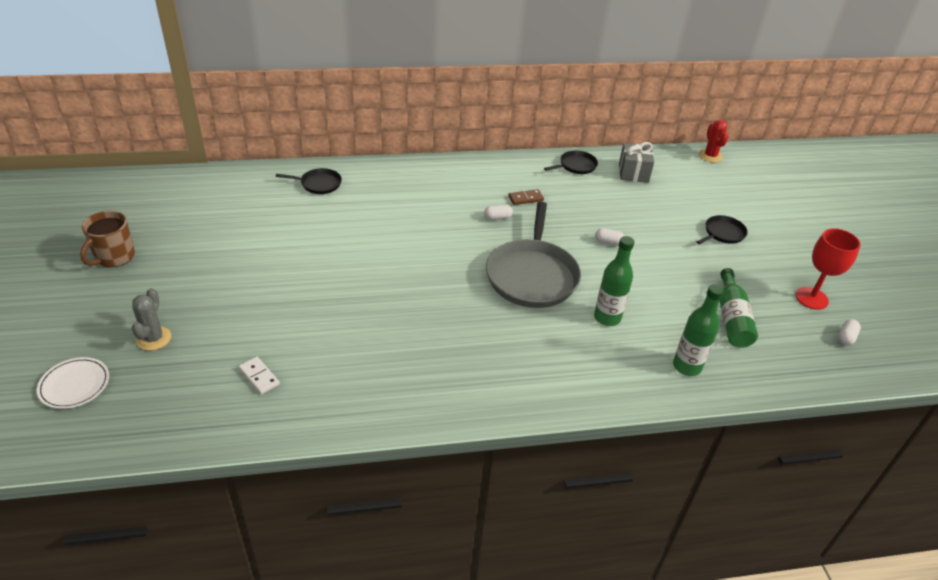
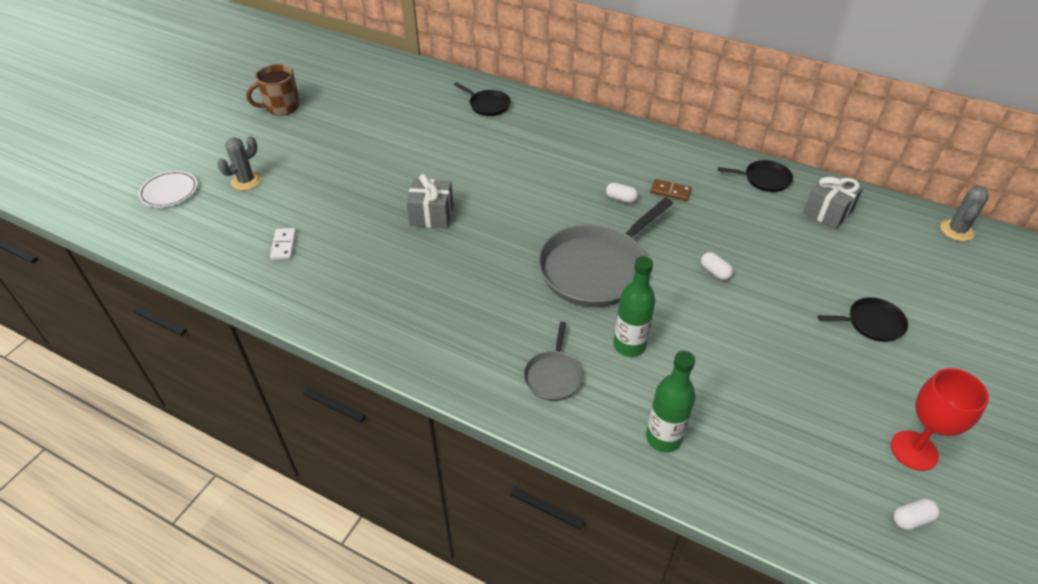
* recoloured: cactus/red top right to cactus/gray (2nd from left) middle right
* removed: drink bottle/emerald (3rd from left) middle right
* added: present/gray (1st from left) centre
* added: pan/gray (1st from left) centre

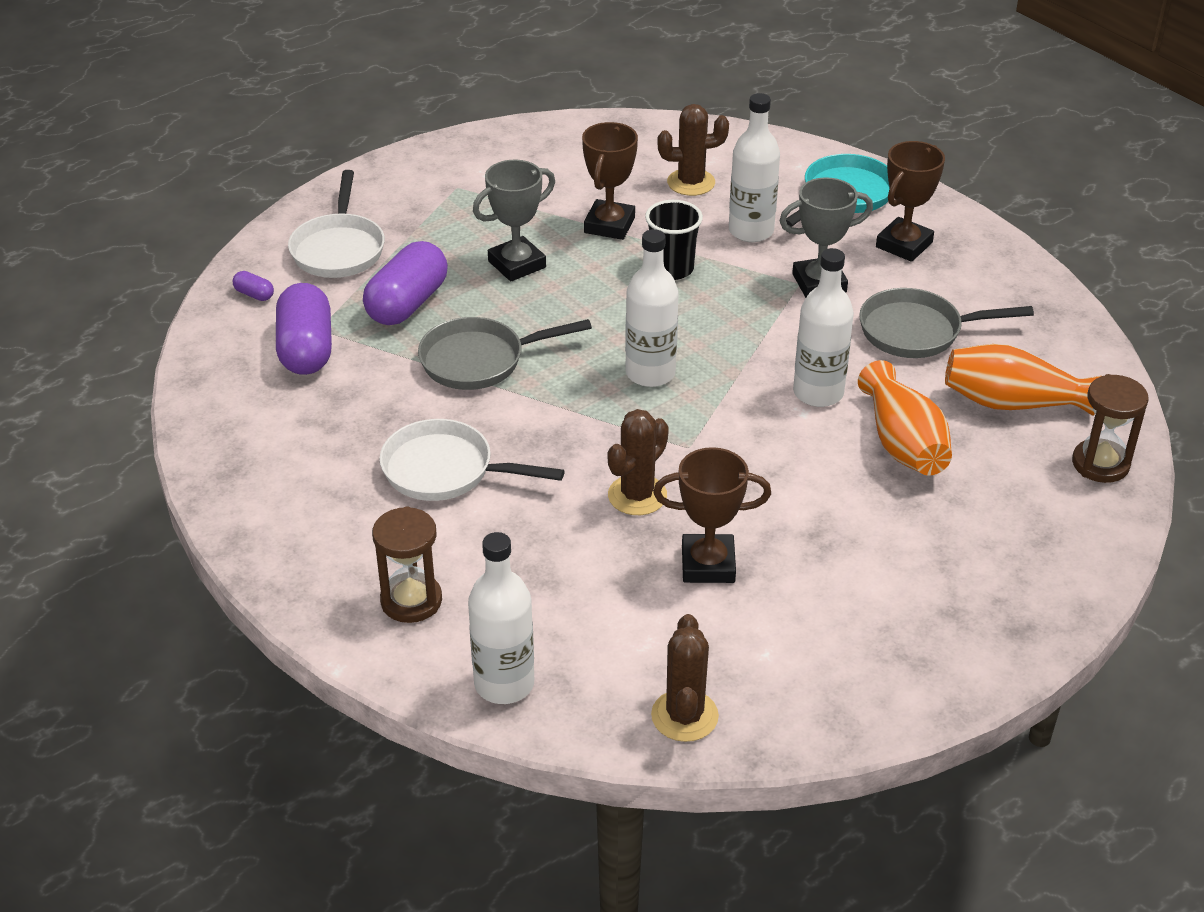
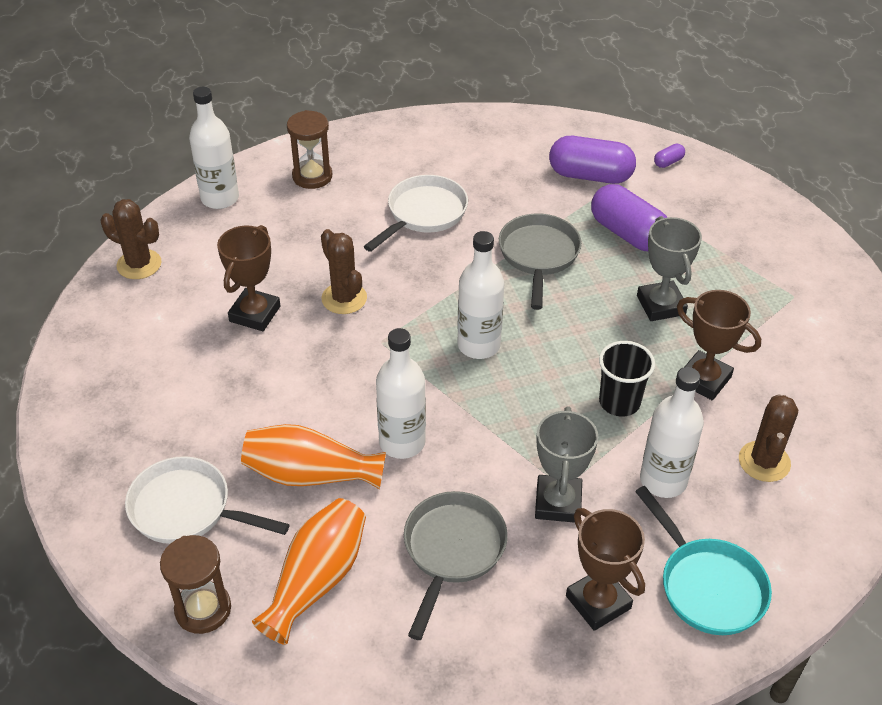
* moved: pan/pure white (1st from left) top left to bottom left

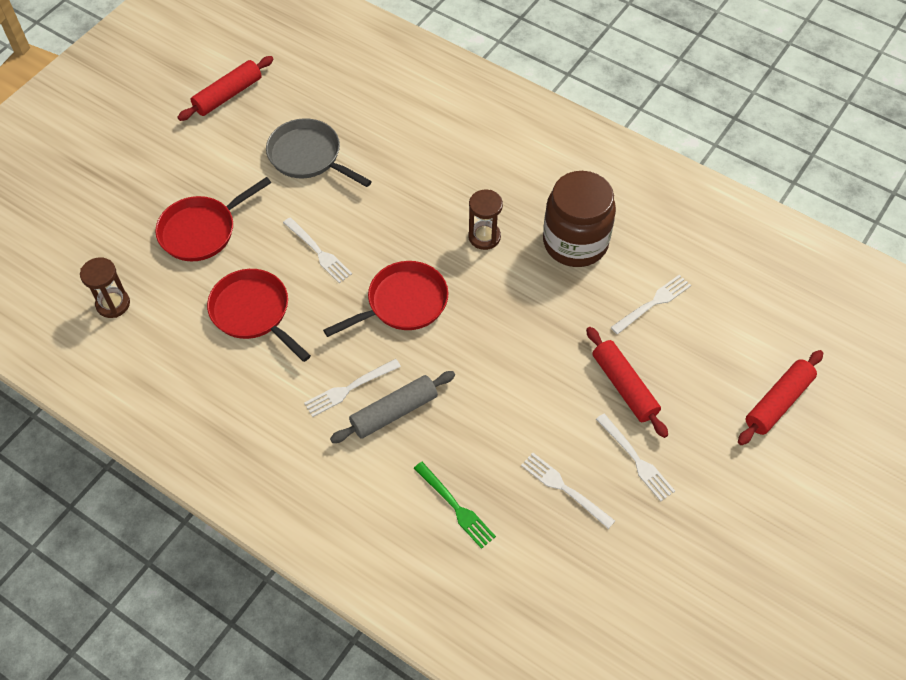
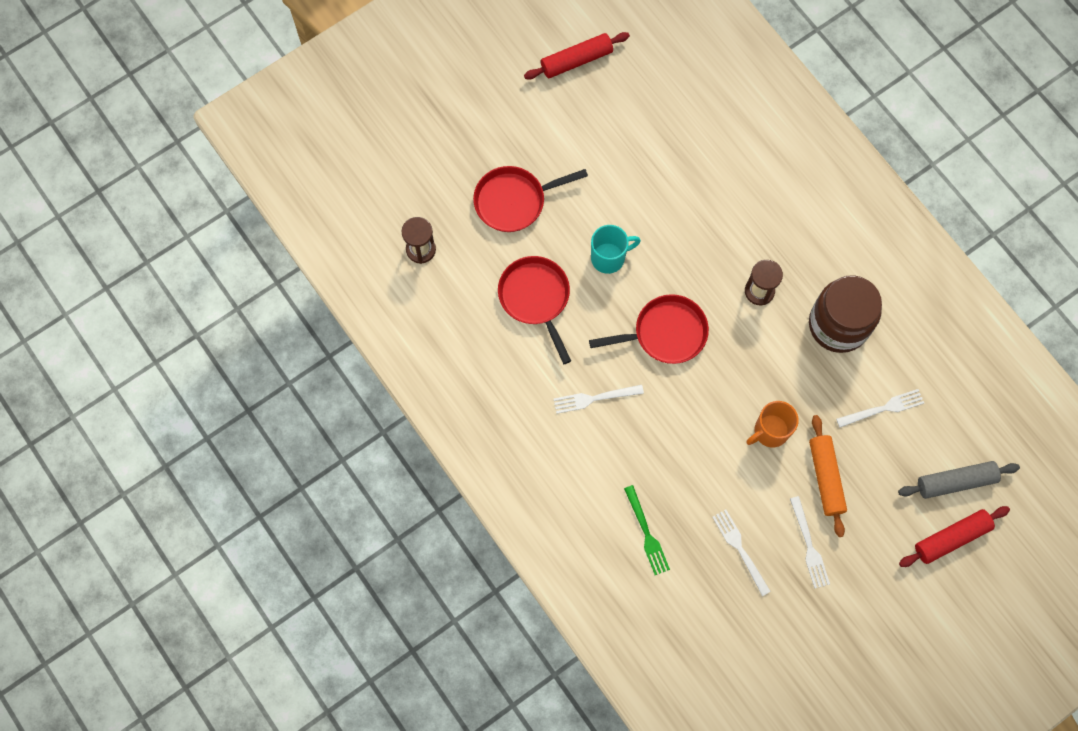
* removed: pan/gray top centre
* replaced: fork/pure white (1st from left) centre to mug/teal centre
* moved: pastry roller/gray centre to middle right
* recoloured: pastry roller/red (2nd from left) middle right to pastry roller/bright orange middle right
* added: mug/bright orange middle right

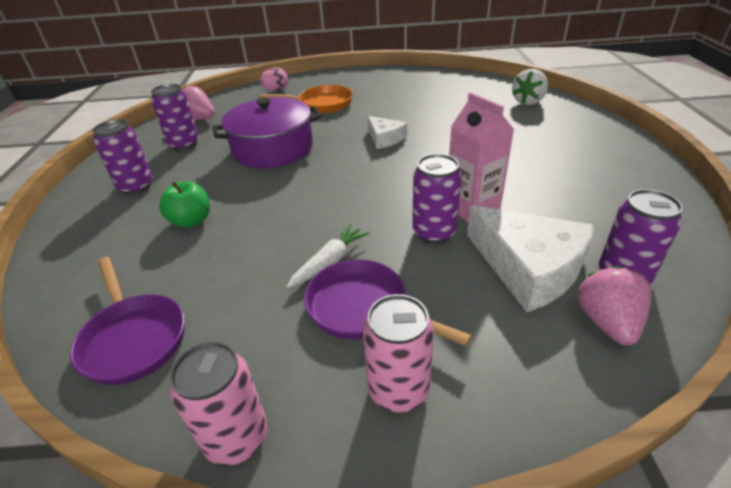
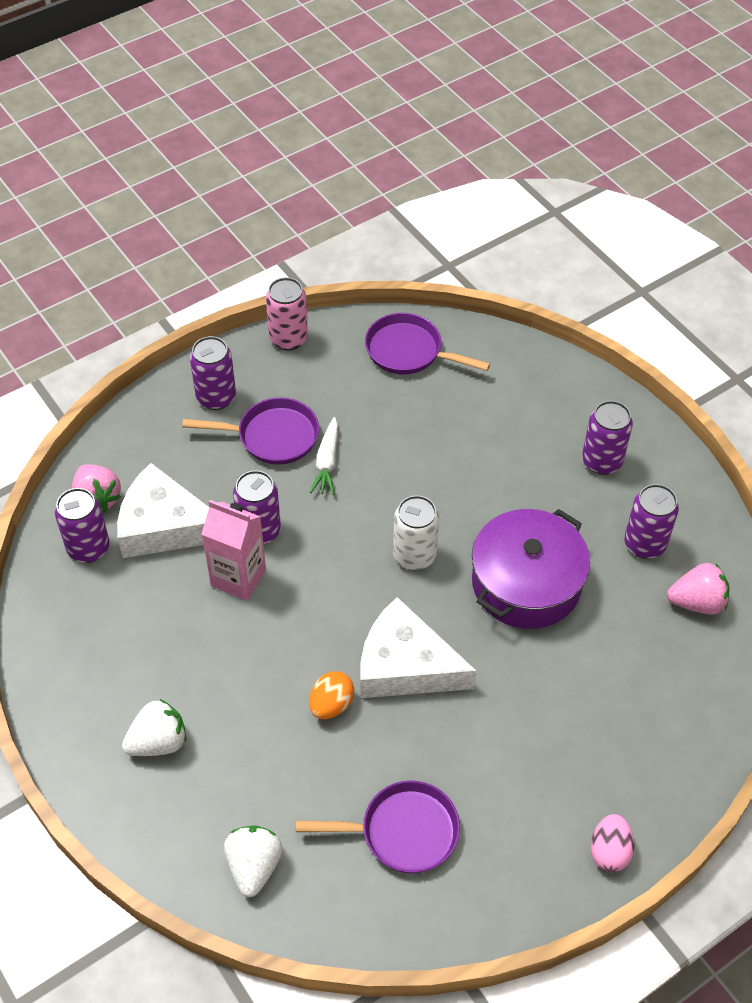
* removed: apple/emerald middle left
* moved: egg shape/pink top centre to bottom right
* removed: pan/bright orange top centre
* recoloured: soda can/pink (2nd from left) bottom centre to soda can/violet (2nd from left) middle left
* resized: cheese wedge/pure white (1st from left in the first image) top centre = centre x1.81
* added: berry/pure white (1st from left) bottom left
* added: pan/violet (2nd from left) bottom centre
* added: egg shape/bright orange bottom centre
* added: soda can/pure white centre

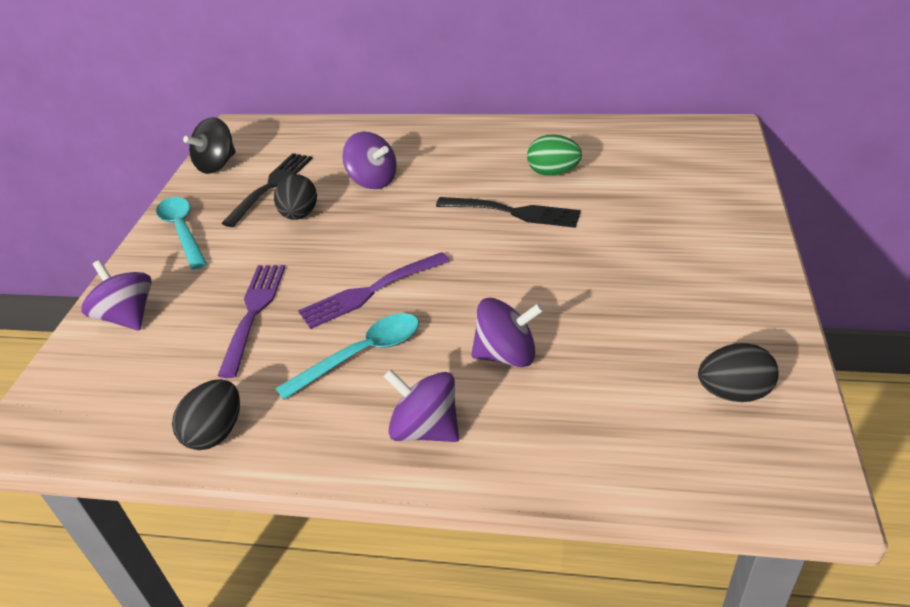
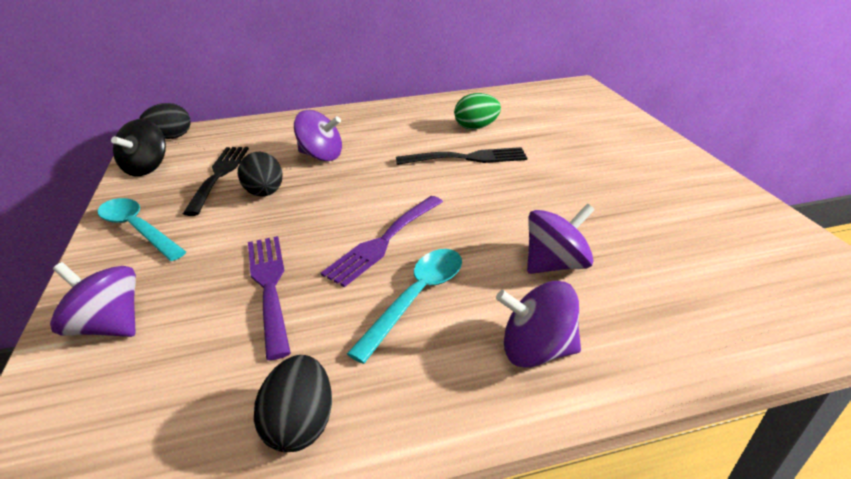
* moved: egg shape/ebony (3rd from left in the first image) middle right to egg shape/ebony (1st from left) top left

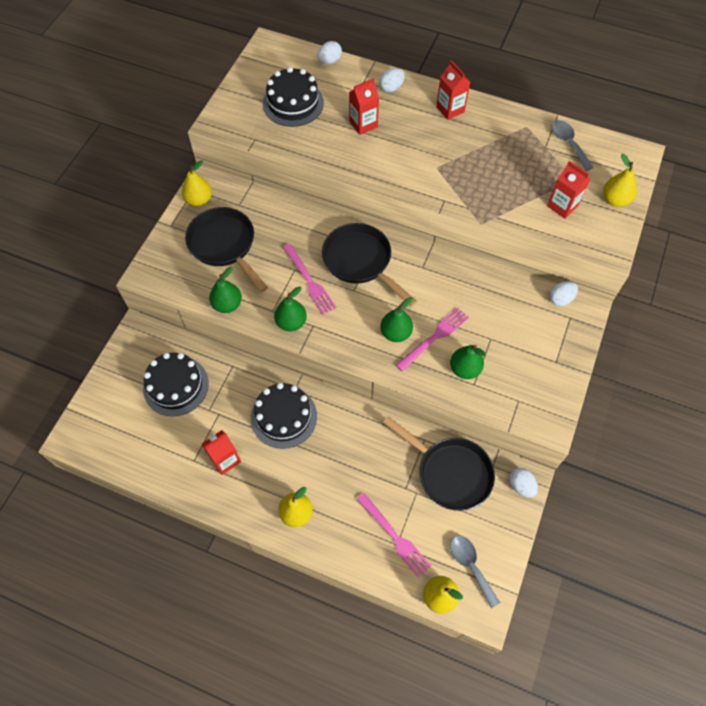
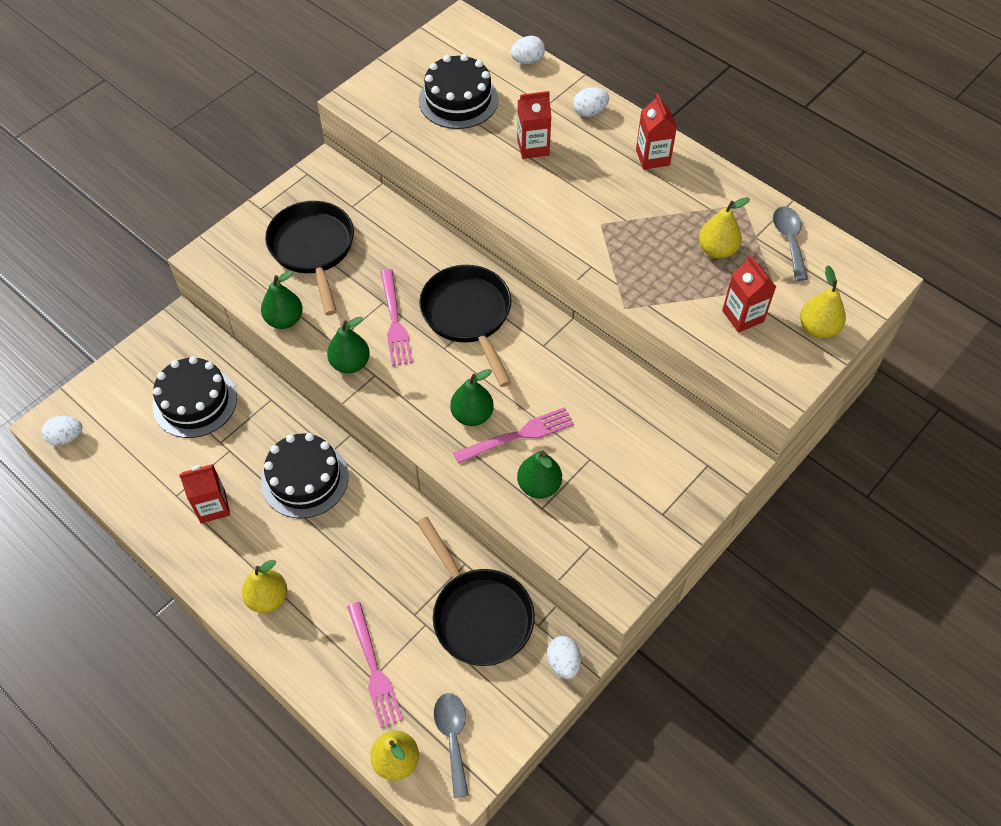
* moved: pear/golden (1st from left in the first image) top left to pear/golden (3rd from left) top right
* moved: egg shape/pure white (4th from left in the first image) middle right to egg shape/pure white (1st from left) middle left

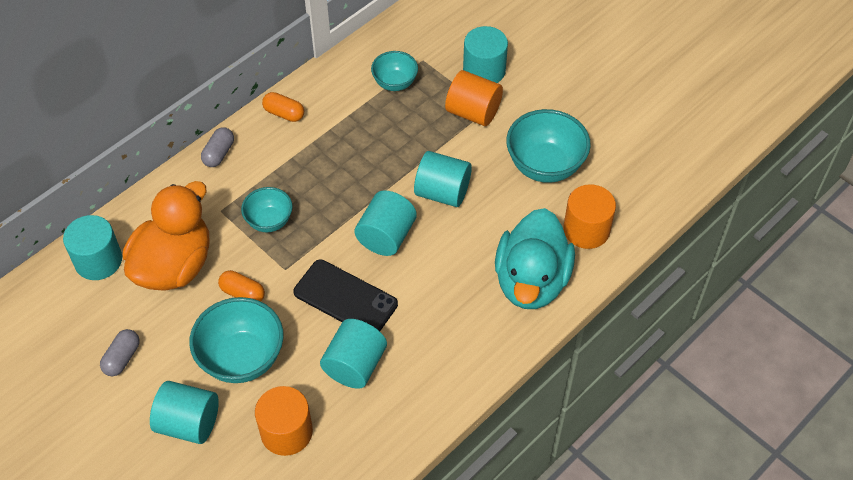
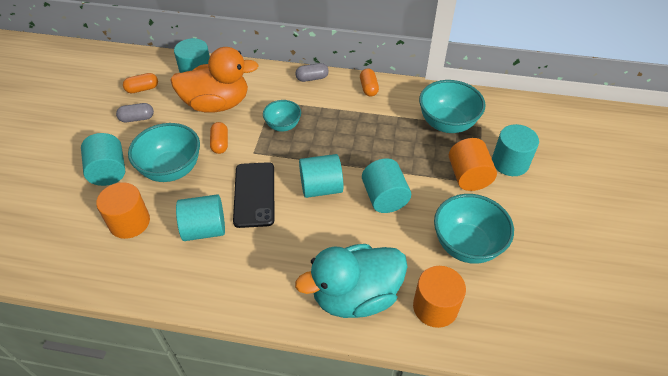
* resized: deep dish/teal (3rd from left) top centre = top right x1.68
* added: pill/bright orange (1st from left) top left

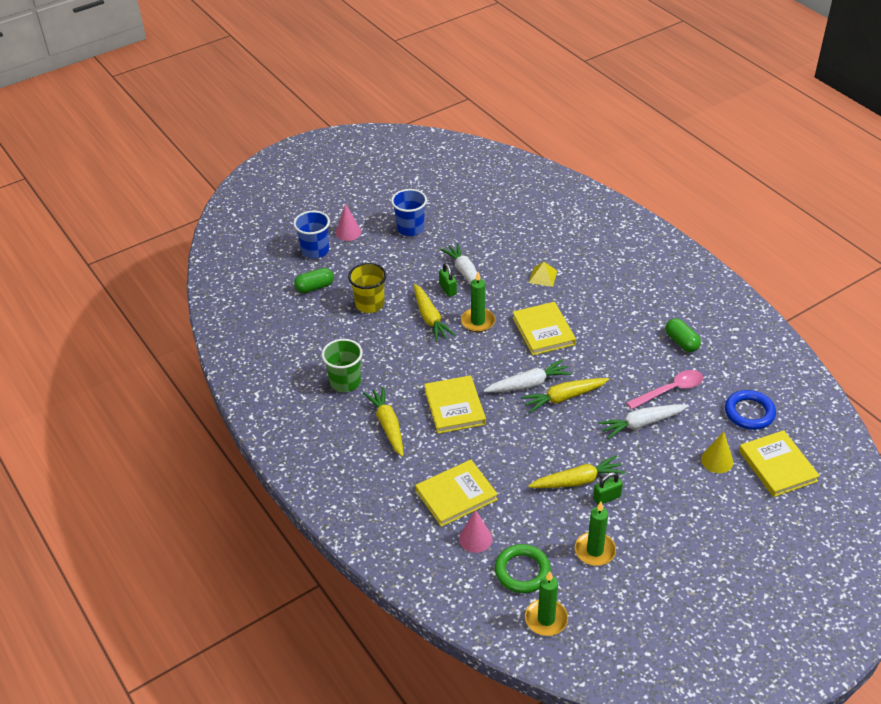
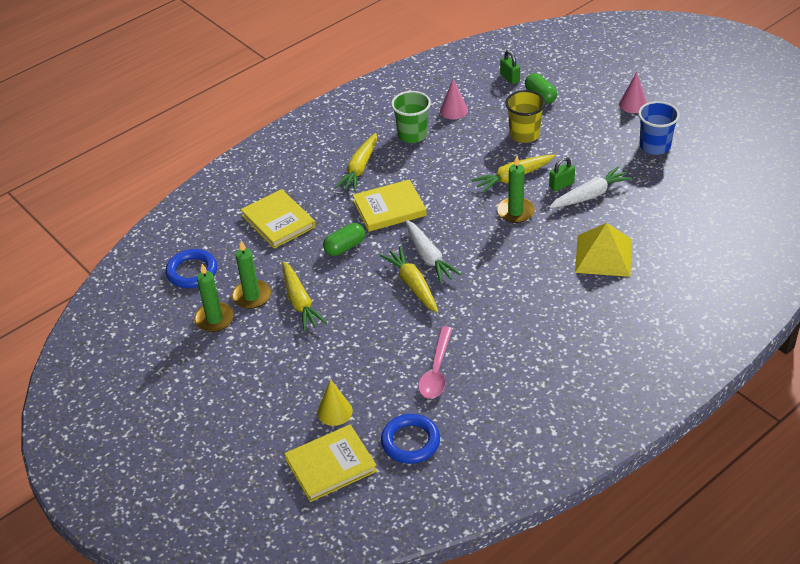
* removed: beaker/cobalt (1st from left) centre
* turned: carrot/golden (1st from left in the first image) centre = top centre 135 degrees clockwise
* moved: cone shape/pink (2nd from left in the first image) bottom centre to cone shape/pink (1st from left) top centre
* recoloured: hoop/emerald bottom centre to hoop/cobalt (1st from left) middle left
* removed: hardback/golden (3rd from left) centre
* moved: candle/emerald (2nd from left) bottom centre to middle left
* resized: pyramid/golden centre = middle right x1.87
* moved: padlock/emerald (2nd from left in the first image) bottom right to padlock/emerald (1st from left) top centre
* removed: carrot/pure white (3rd from left) middle right
* turned: tablespoon/pink middle right = centre 45 degrees clockwise
* moved: pill/emerald (2nd from left in the first image) middle right to pill/emerald (1st from left) centre

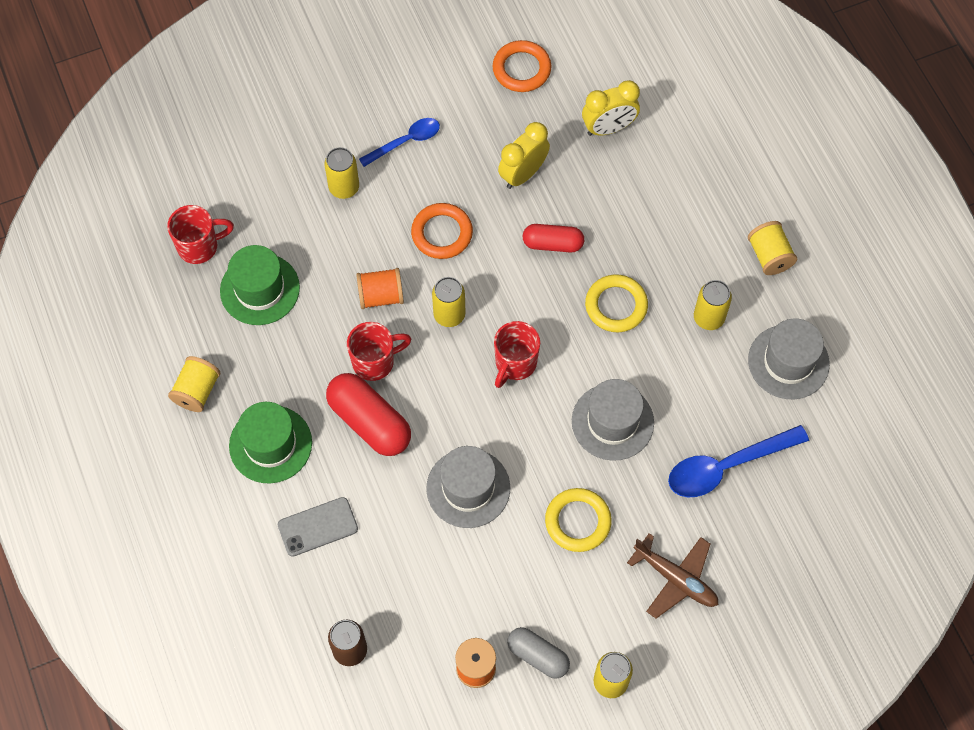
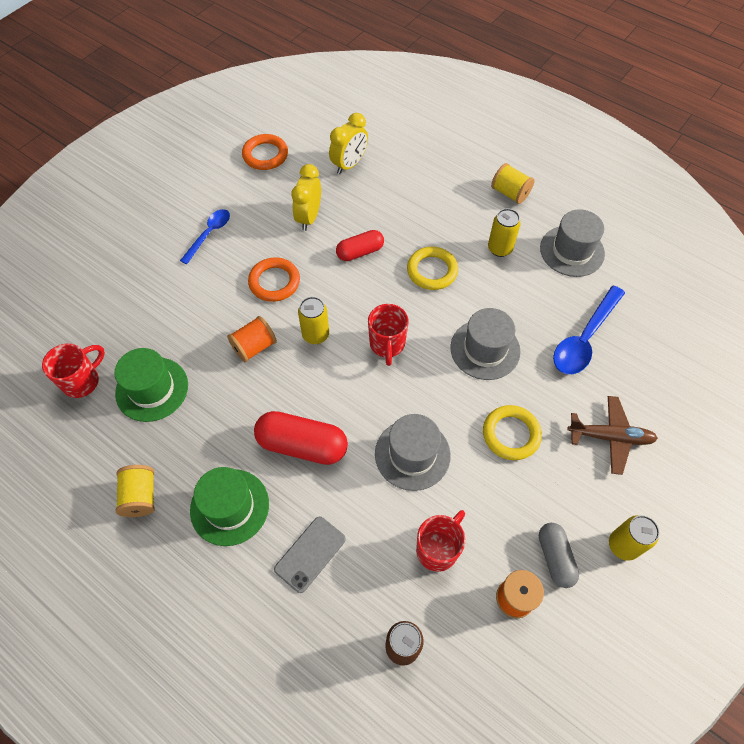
* removed: soda can/golden (1st from left) top centre
* moved: mug/red (2nd from left in the first image) centre to mug/red (3rd from left) bottom centre
* turned: pill/gray bottom centre = bottom right 75 degrees clockwise

